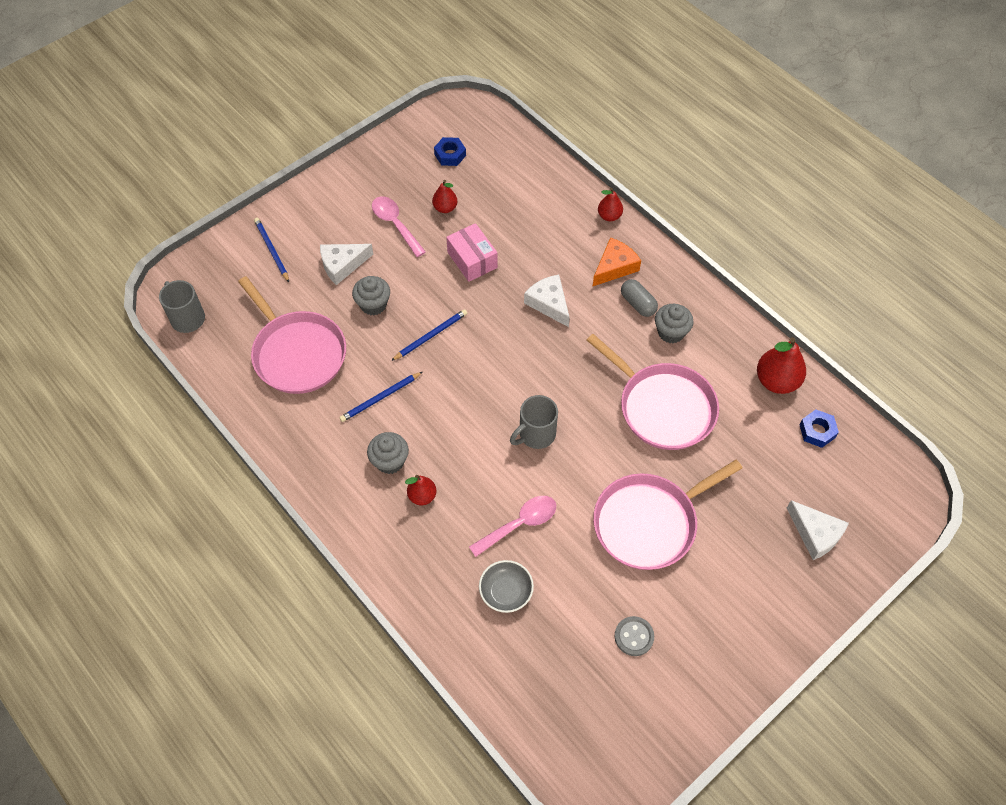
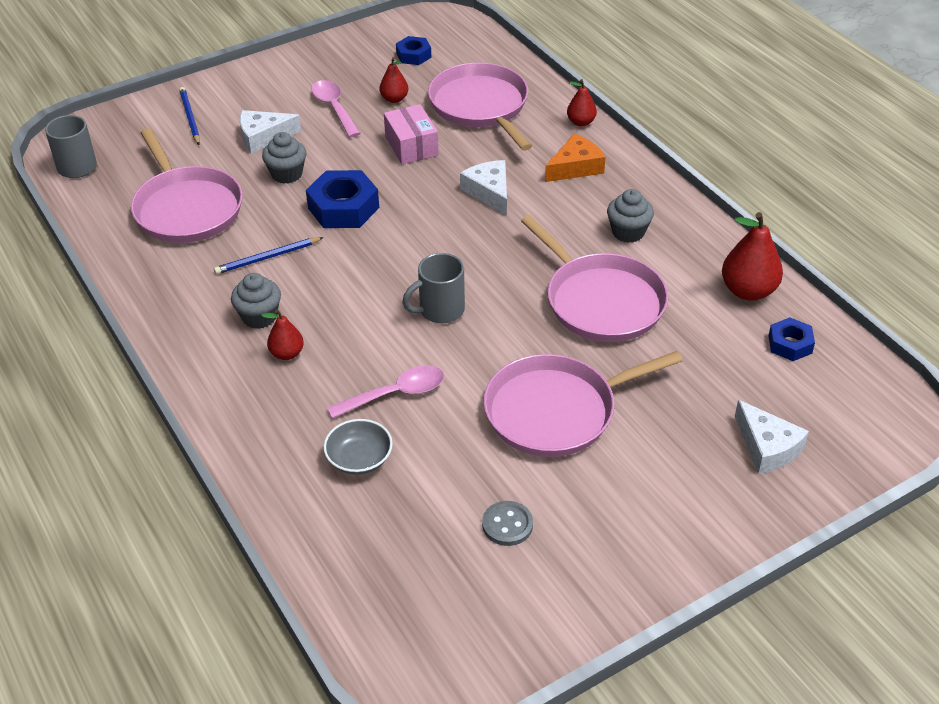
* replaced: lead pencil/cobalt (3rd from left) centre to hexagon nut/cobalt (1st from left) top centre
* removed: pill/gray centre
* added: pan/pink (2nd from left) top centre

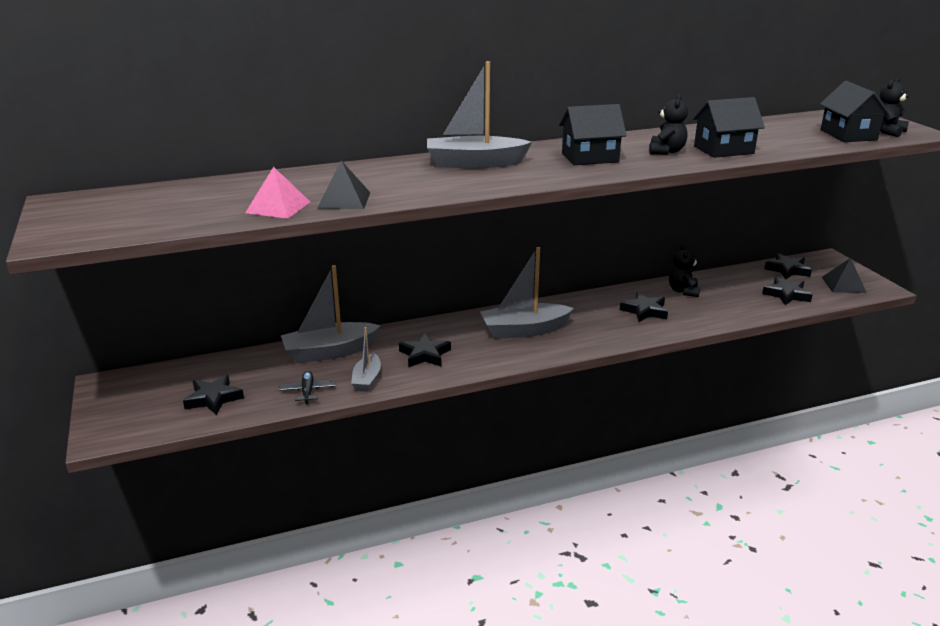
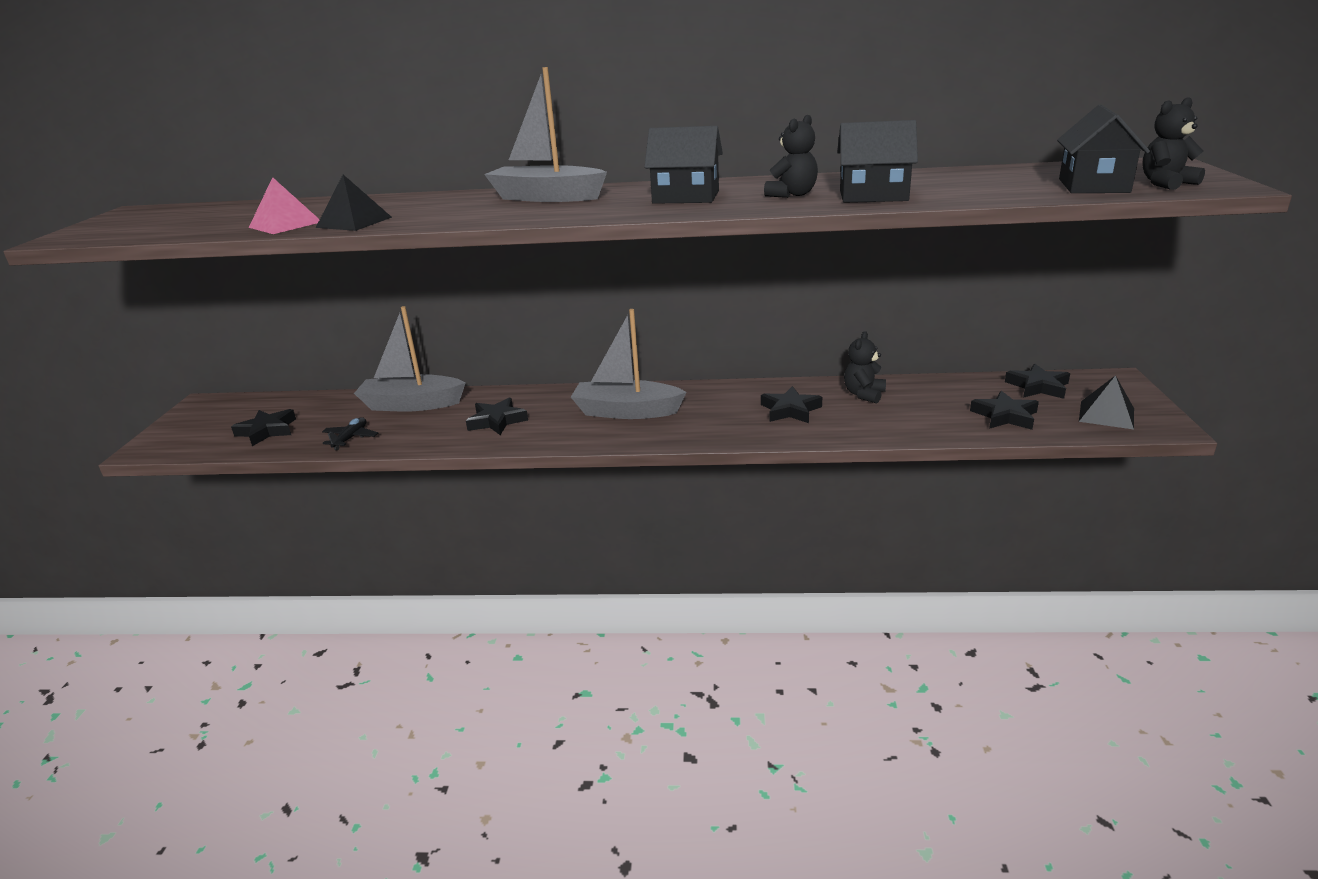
* removed: toy boat/gray (2nd from left) centre

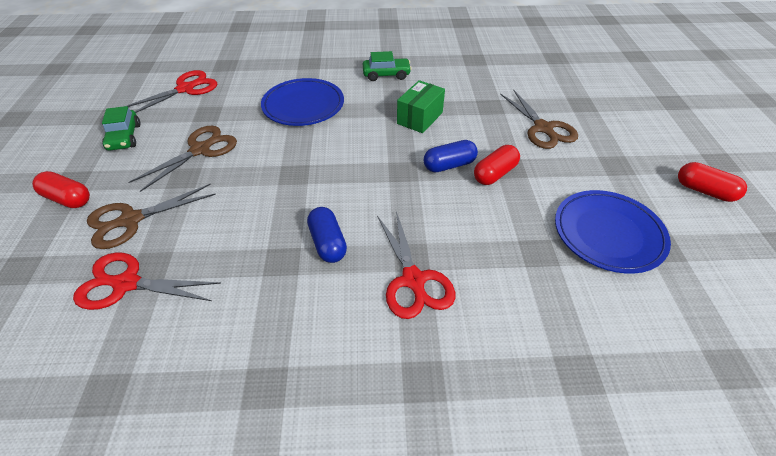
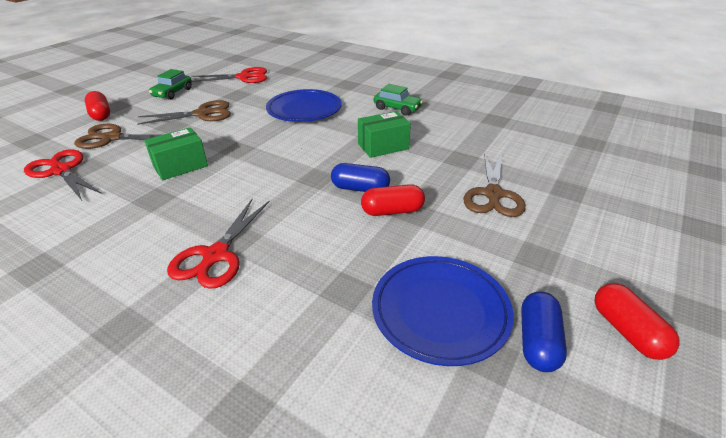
* moved: pill/cobalt (1st from left in the first image) centre to pill/cobalt (2nd from left) bottom right
* added: box/emerald (1st from left) middle left

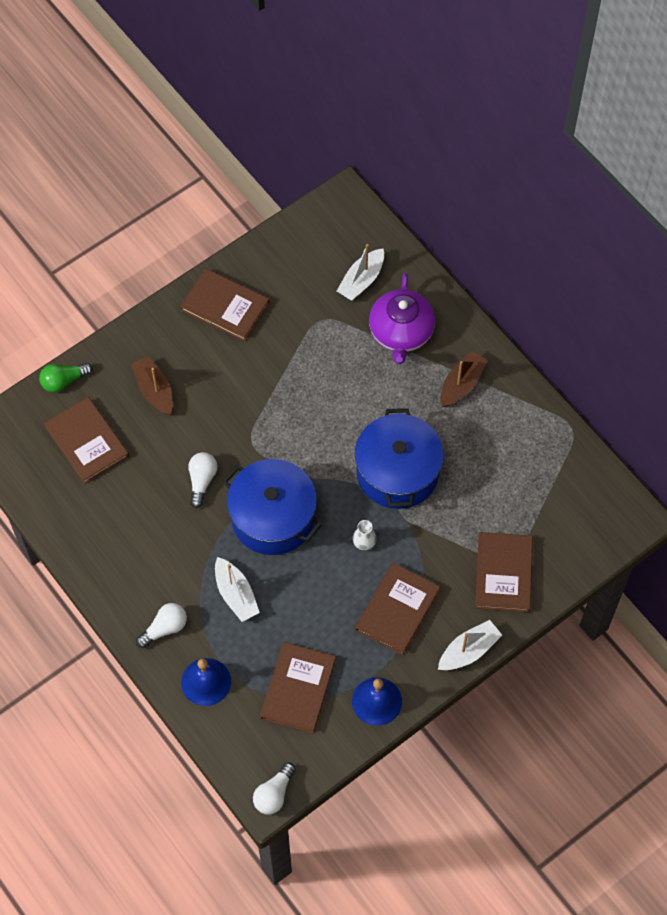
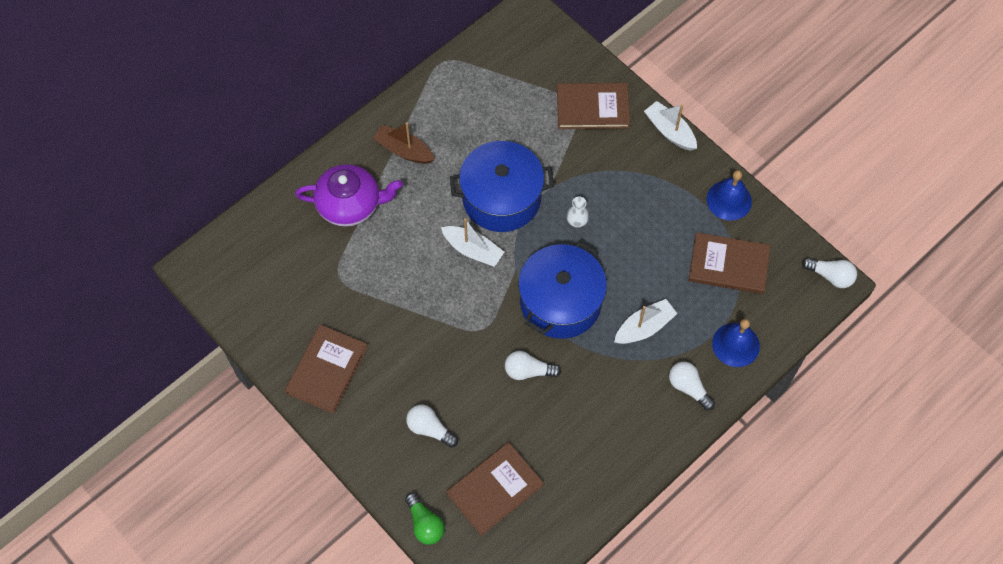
* replaced: toy boat/russet (1st from left) middle left to bulb/pure white (1st from left) bottom centre
* moved: toy boat/pure white (2nd from left in the first image) top centre to toy boat/pure white (1st from left) centre
* removed: hardback/russet (4th from left) centre

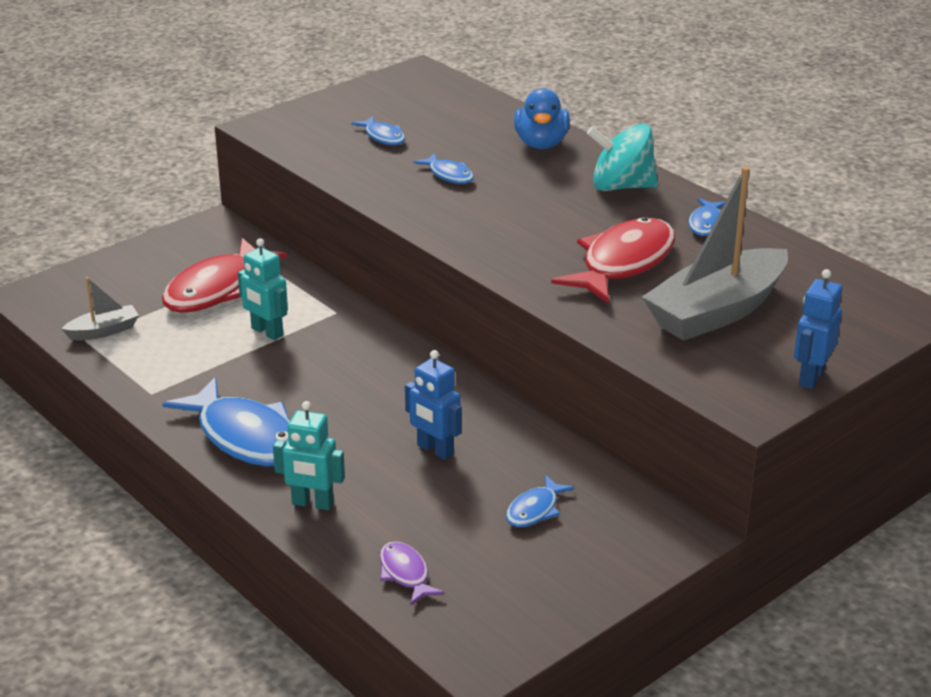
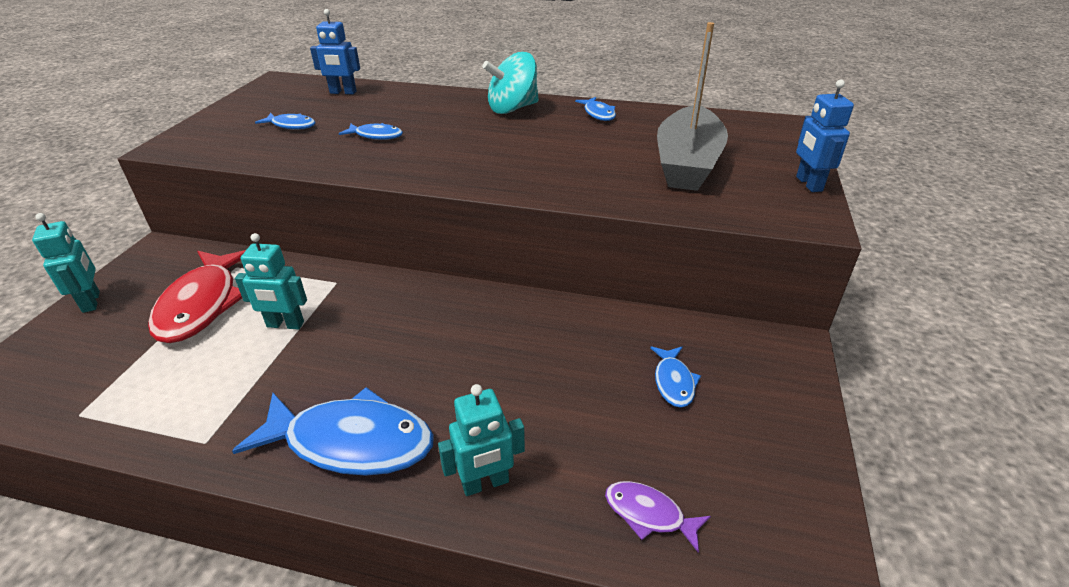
* removed: toy boat/gray (1st from left) middle left
* moved: robot figure/cobalt (1st from left) centre to top left
* removed: toy duck/cobalt top centre
* removed: fish/red (2nd from left) centre
* added: robot figure/teal (1st from left) middle left

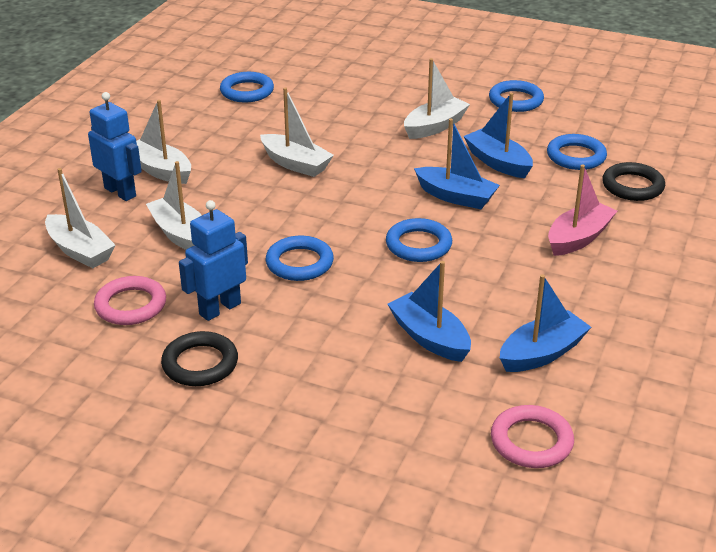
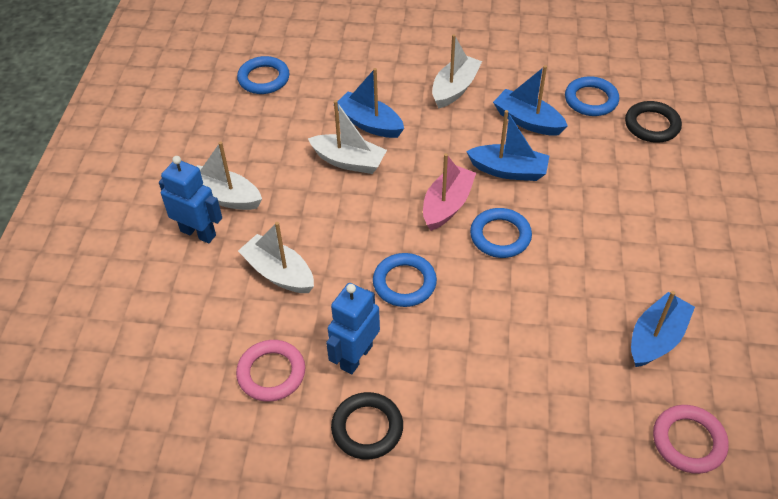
* removed: toy boat/pure white (1st from left) middle left
* moved: toy boat/cobalt (1st from left) centre to top centre
* removed: hoop/cobalt (4th from left) top right
* moved: toy boat/pink middle right to centre

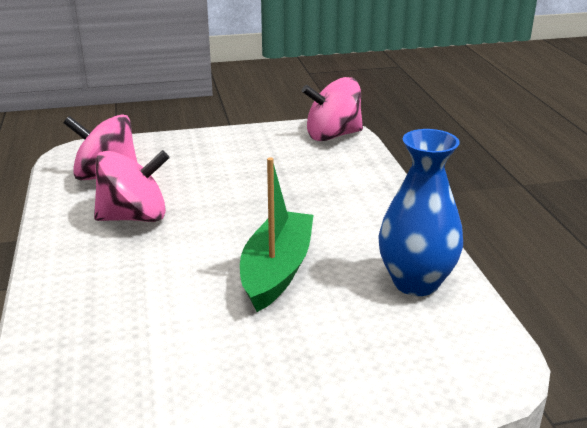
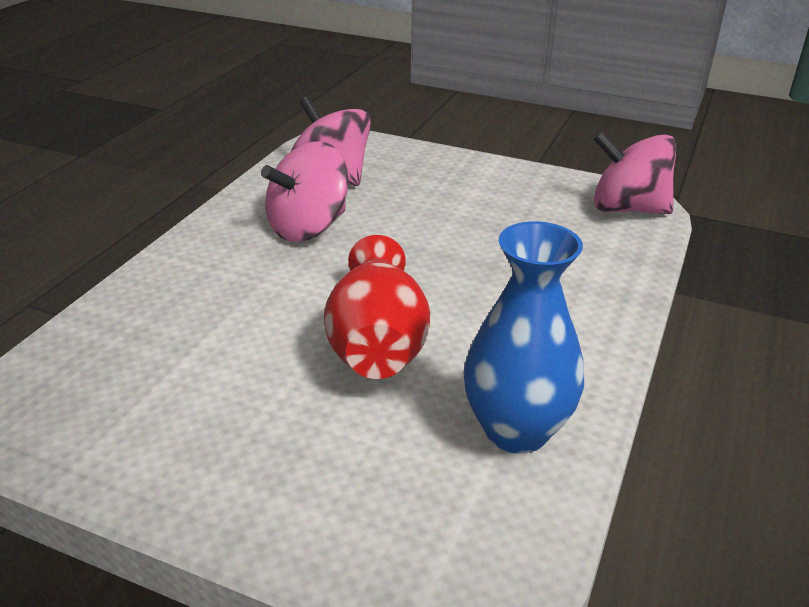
* turned: spinning top/pink (2nd from left in the first image) middle left = top centre 120 degrees clockwise
* replaced: toy boat/emerald centre to vase/red centre

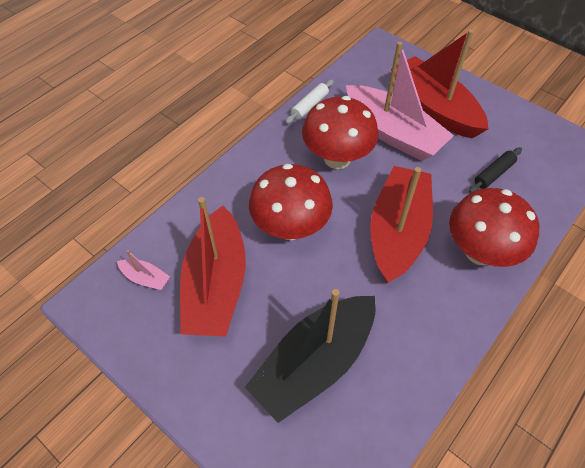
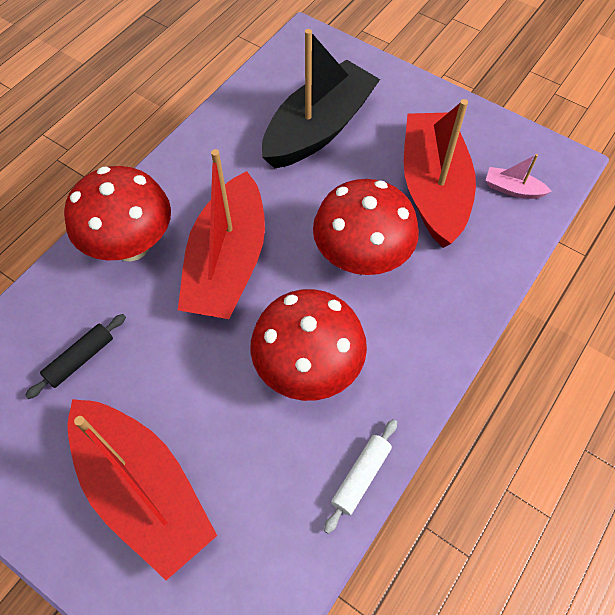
* removed: toy boat/pink (2nd from left) top right

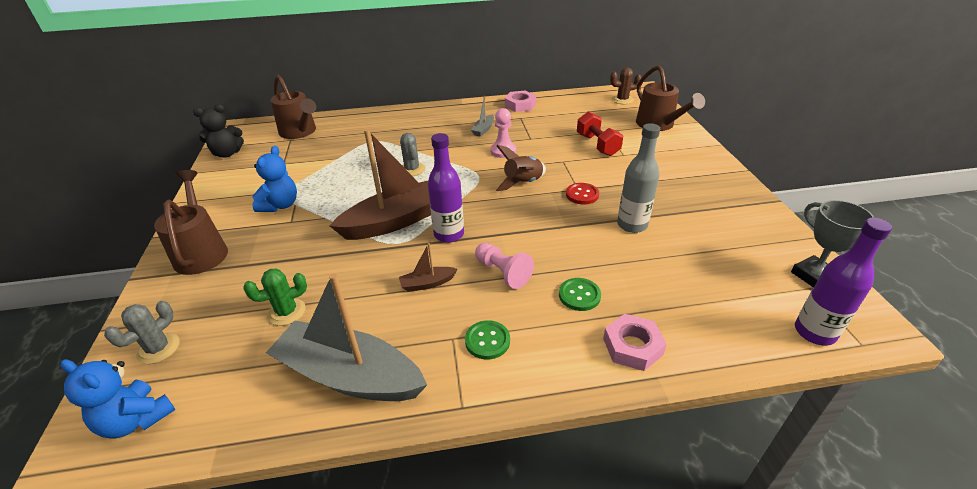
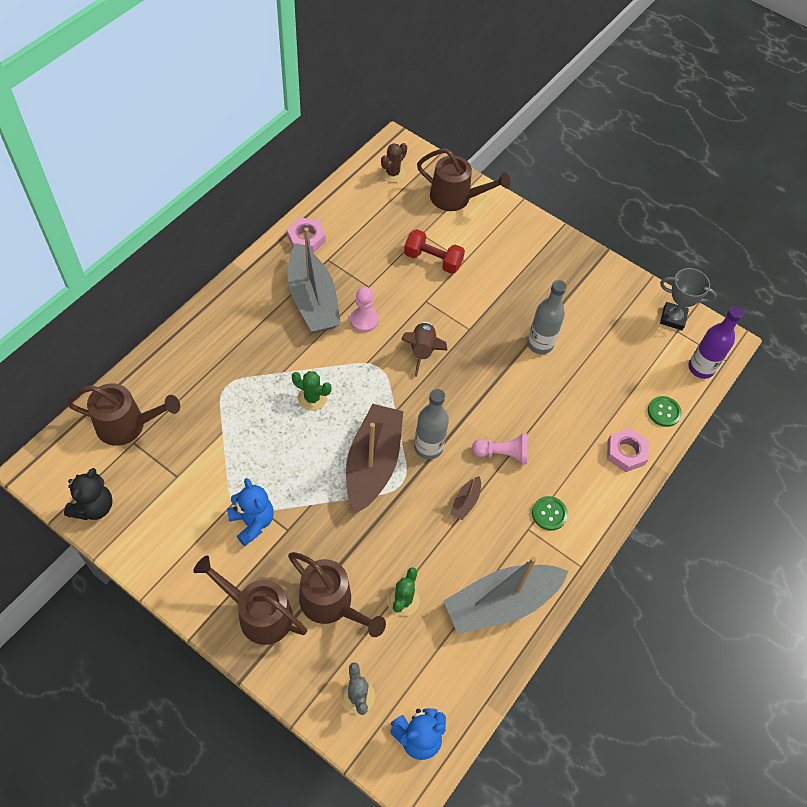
* recoloured: cactus/gray (2nd from left) top centre to cactus/emerald (1st from left) centre
* recoloured: drink bottle/violet (1st from left) centre to drink bottle/gray (1st from left) centre
* resized: toy boat/gray (2nd from left in the first image) top centre = centre x2.37
* moved: sewing button/emerald (2nd from left) centre to middle right
* removed: sewing button/red centre
* added: watering pot/russet (3rd from left) bottom centre

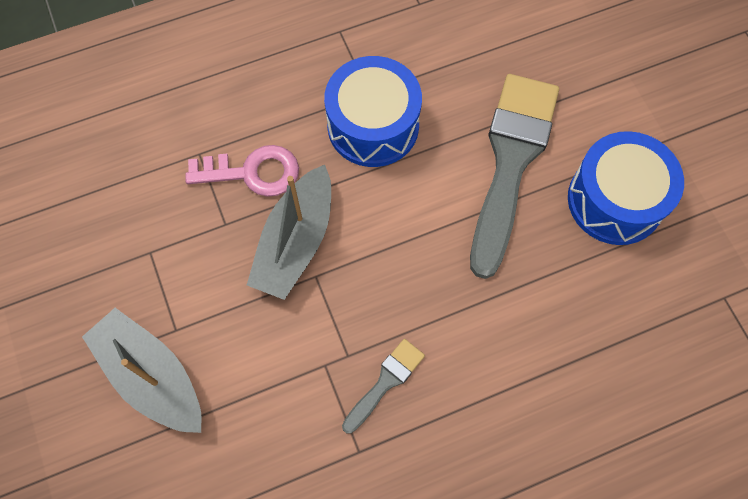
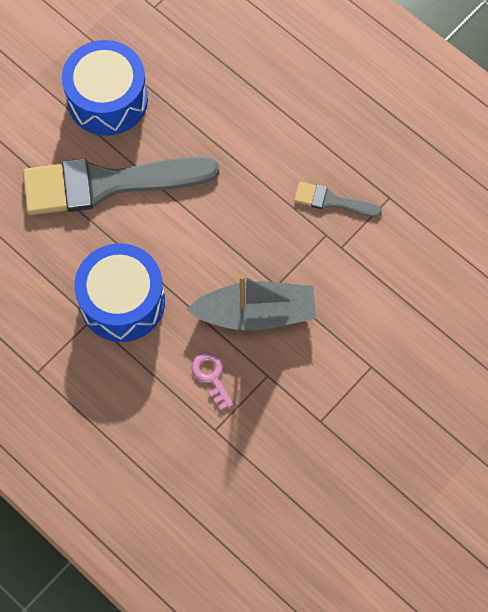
* removed: toy boat/gray (1st from left) bottom left
* resized: key/pink middle left = centre x0.60

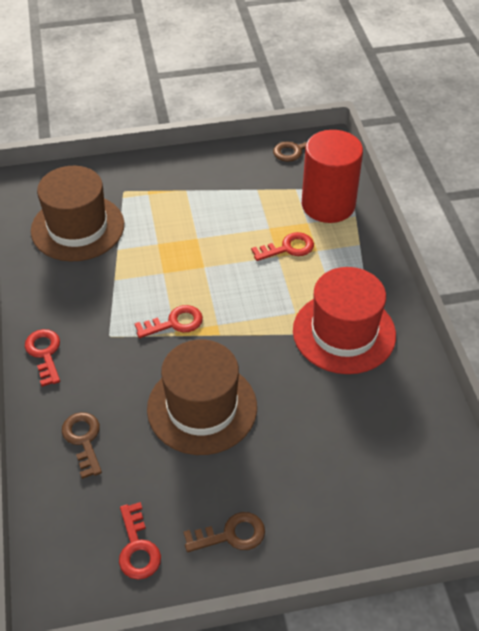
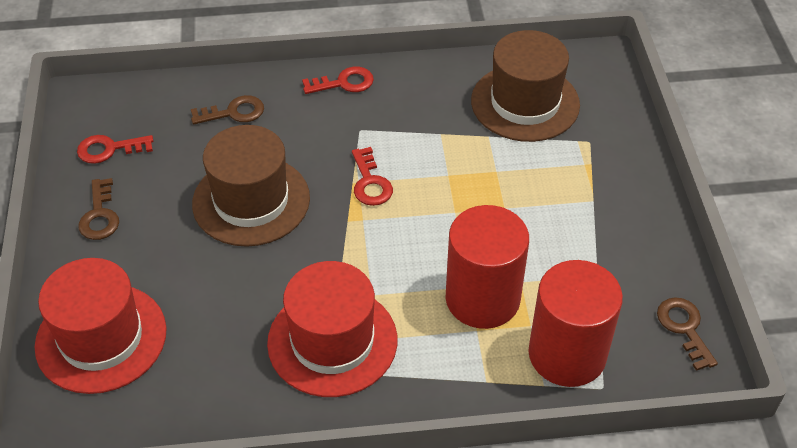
* replaced: key/red (4th from left) centre to cylinder/red (1st from left) centre
* added: hat/red (1st from left) bottom left

